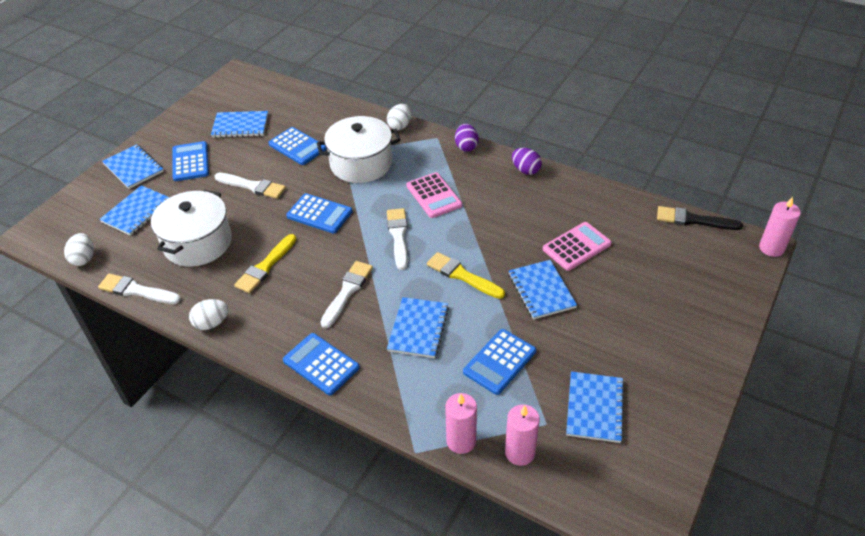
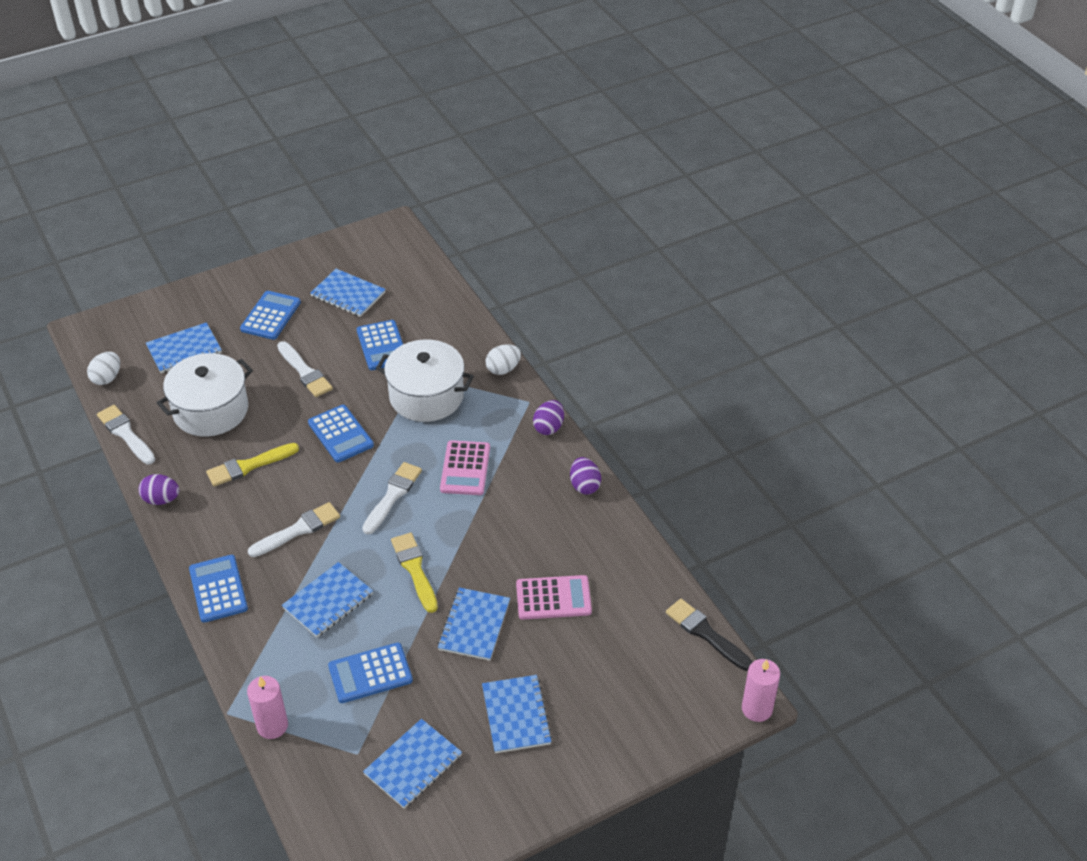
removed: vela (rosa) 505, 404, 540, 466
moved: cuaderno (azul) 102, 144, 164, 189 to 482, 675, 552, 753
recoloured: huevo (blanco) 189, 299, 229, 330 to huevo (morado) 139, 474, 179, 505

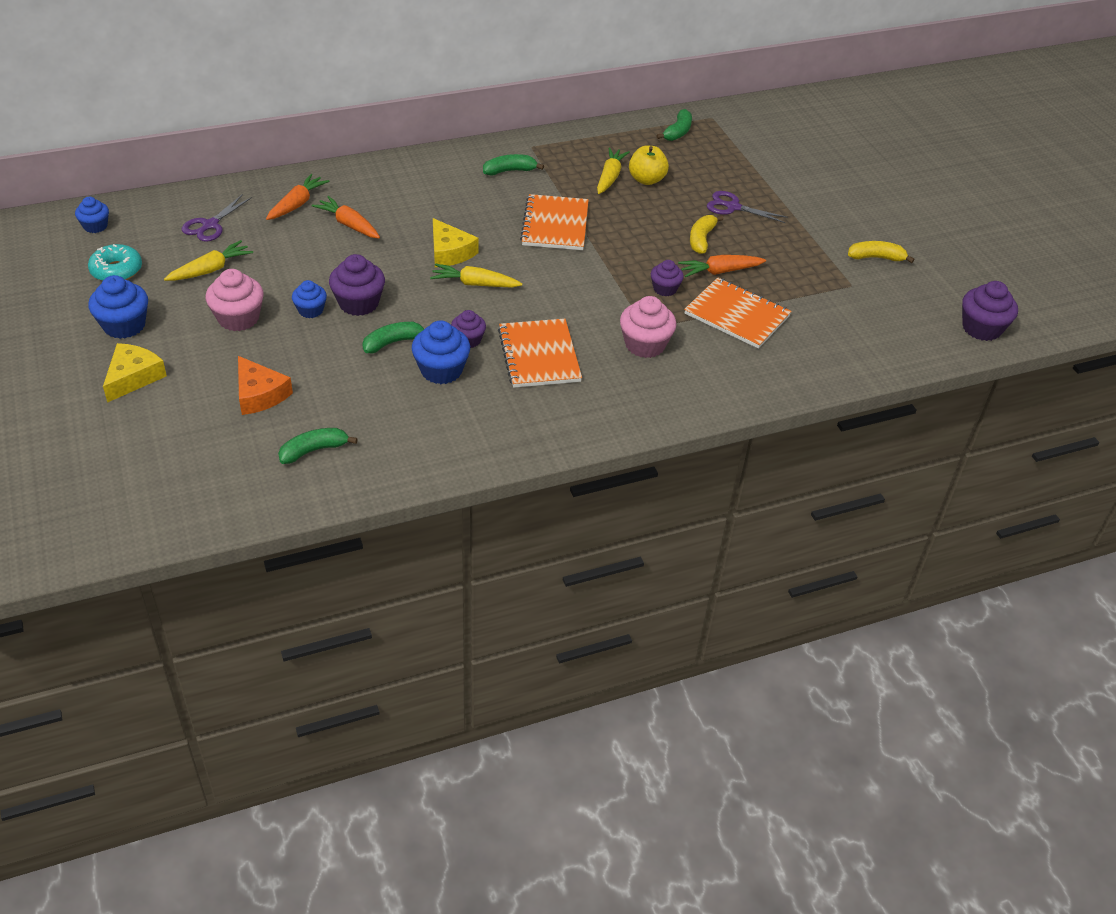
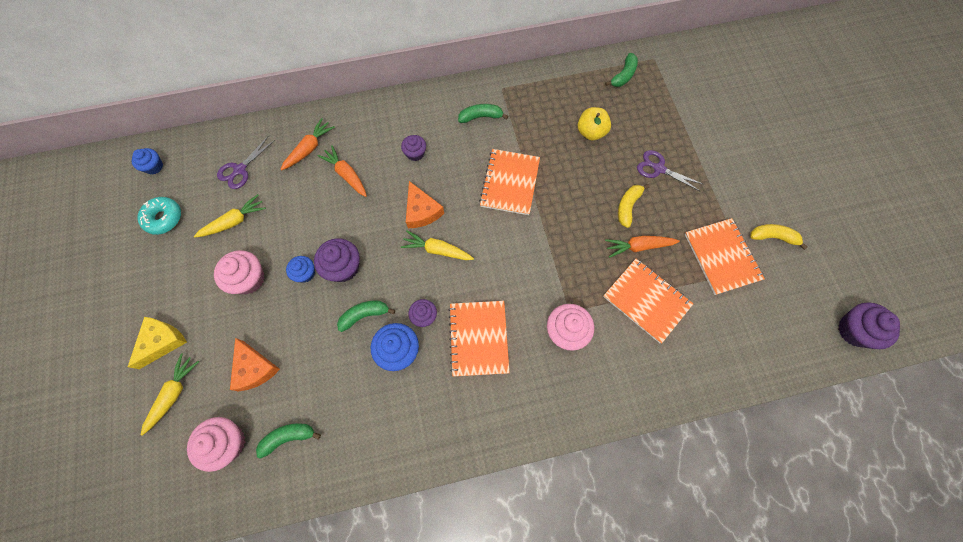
removed: magdalena (azul) 88, 275, 148, 339
added: magdalena (rosa) 187, 417, 245, 472; cuaderno (naranja) 685, 218, 765, 295
moved: zanahoria (amarillo) 597, 147, 630, 194 to 141, 353, 199, 436; magdalena (morado) 651, 260, 684, 296 to 401, 135, 426, 161
recoloured: queso (amarillo) 433, 218, 478, 267 to queso (naranja) 406, 181, 444, 228

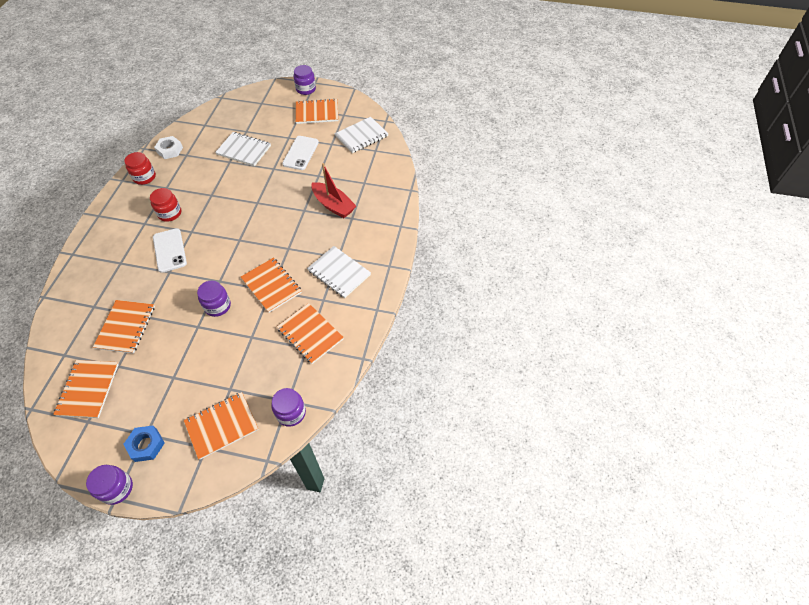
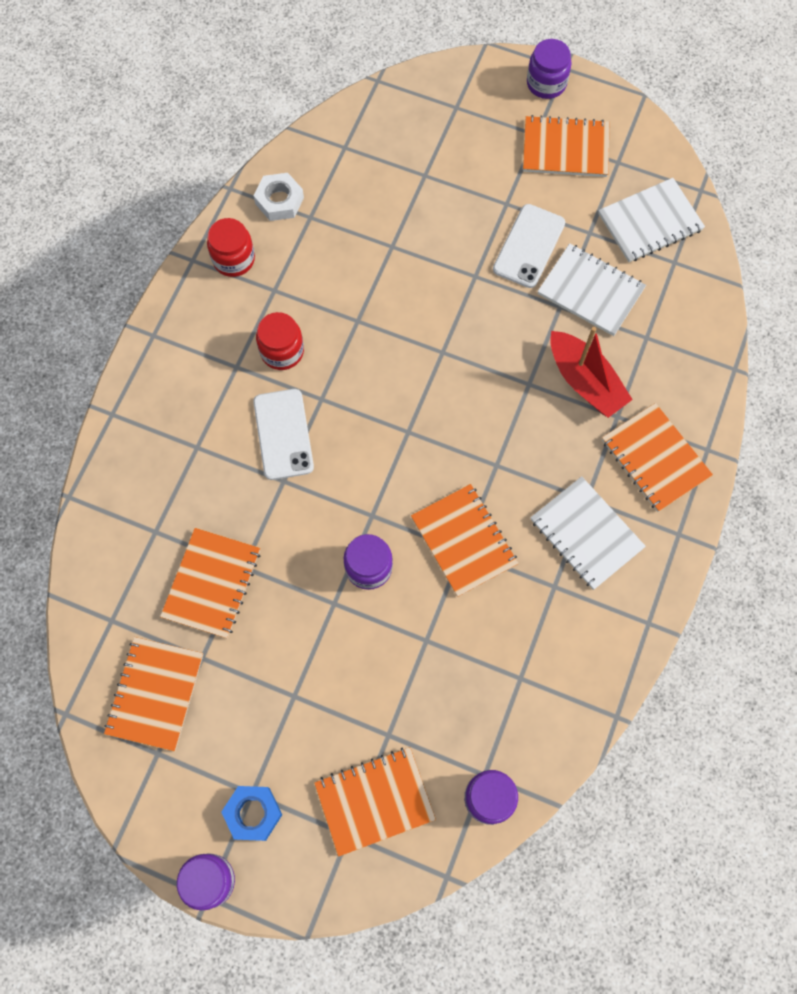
moved: cuaderno (blanco) 215, 132, 271, 166 to 537, 243, 646, 336; cuaderno (naranja) 277, 303, 344, 364 to 602, 403, 713, 512

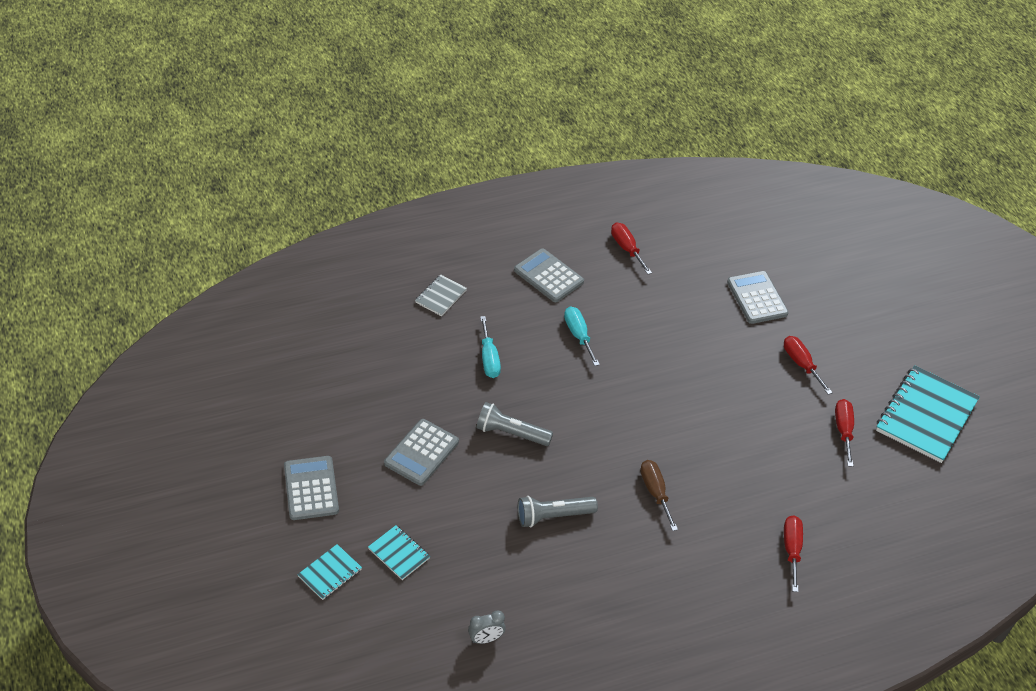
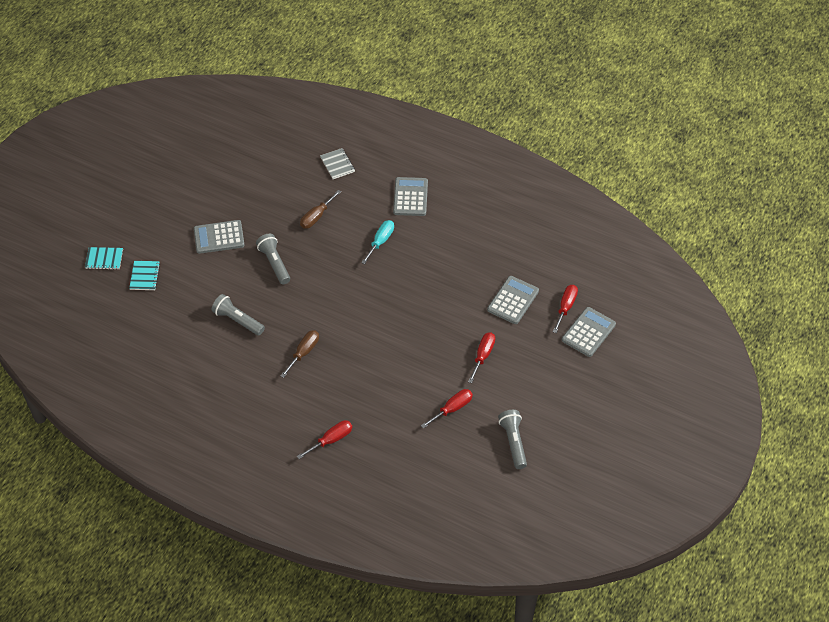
removed: despertador (gris) 468, 611, 506, 644
moved: calculadora (gris) 284, 456, 339, 520 to 562, 307, 616, 357; destornillador (rojo) 611, 222, 652, 274 to 553, 285, 578, 333
replaced: cuaderno (turquesa) 876, 365, 980, 463 to lámpara de mano (gris) 498, 410, 527, 469
recoloured: destornillador (turquesa) 480, 316, 501, 378 to destornillador (marrón) 300, 190, 341, 229
turned: cuaderno (gris) 415, 274, 467, 316 = 320, 148, 355, 179 75 degrees clockwise

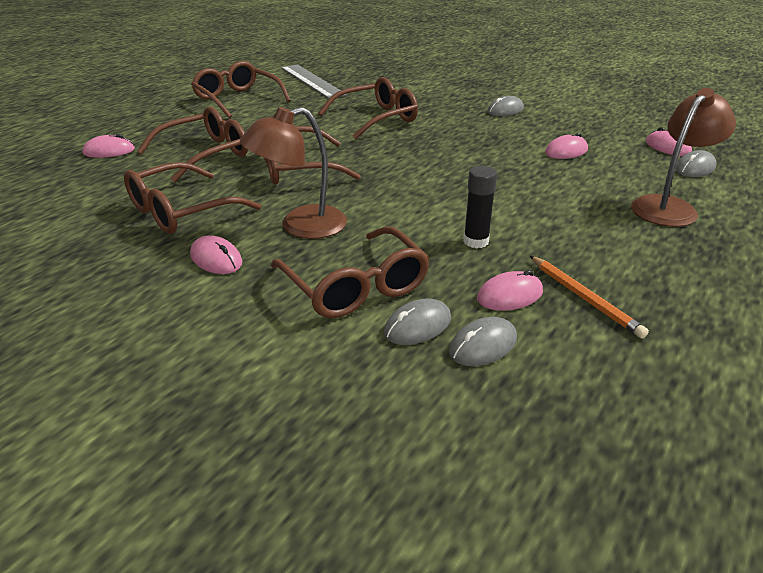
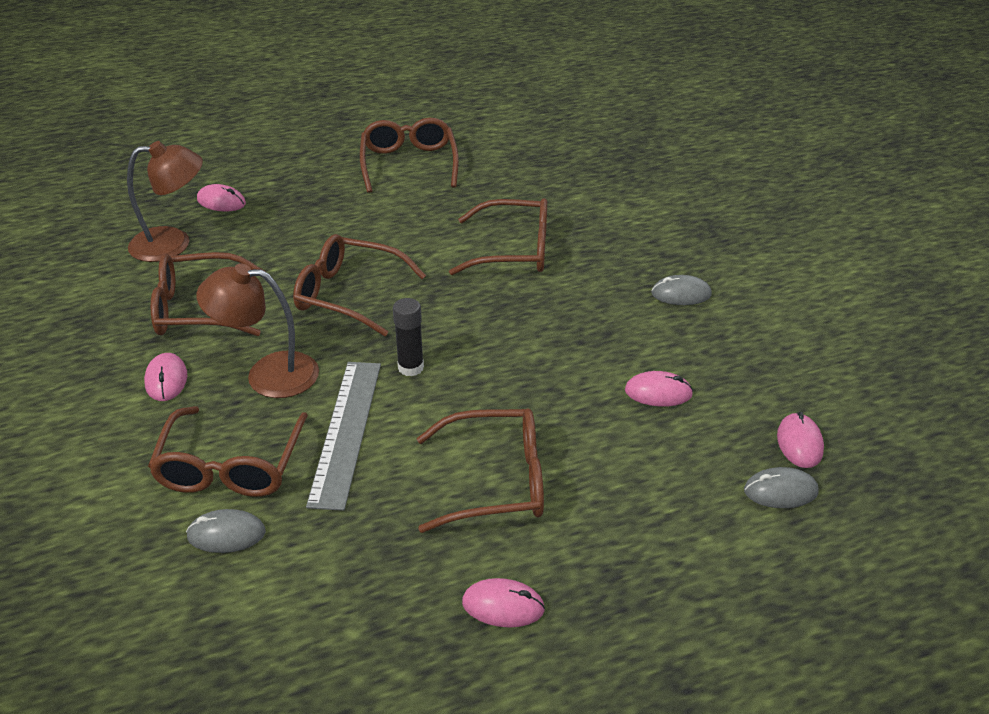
removed: ratón (gris) 449, 317, 517, 366; lápiz (naranja) 530, 256, 649, 339
moved: gafas (marrón) 137, 107, 248, 182 to 417, 408, 544, 533; regla (gris) 281, 64, 347, 99 to 306, 362, 381, 511; barra de pegamento (negro) 463, 166, 497, 248 to 393, 298, 424, 377; ratón (rosa) 477, 270, 543, 311 to 462, 578, 545, 628; lámpara (marrón) 631, 88, 736, 227 to 127, 141, 203, 262

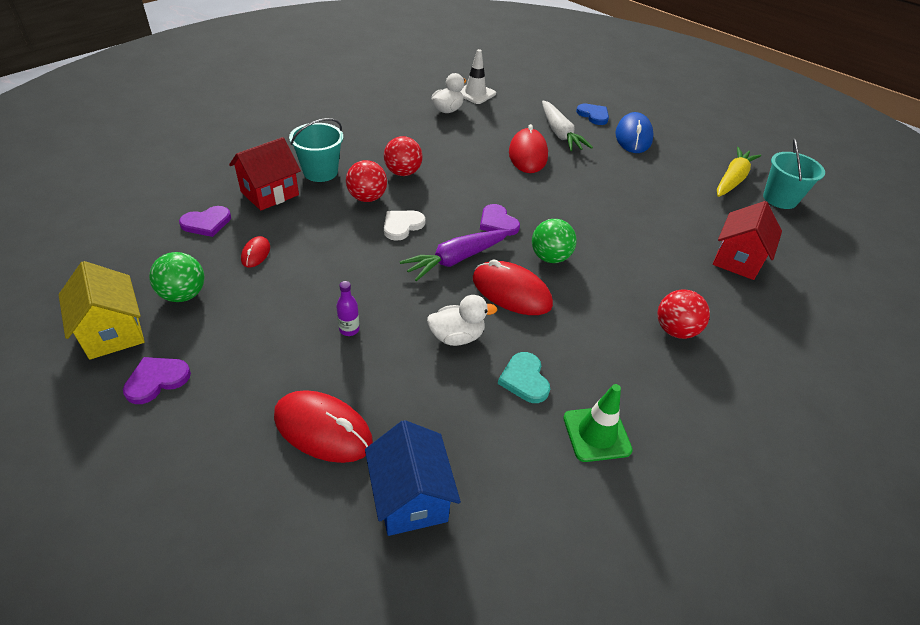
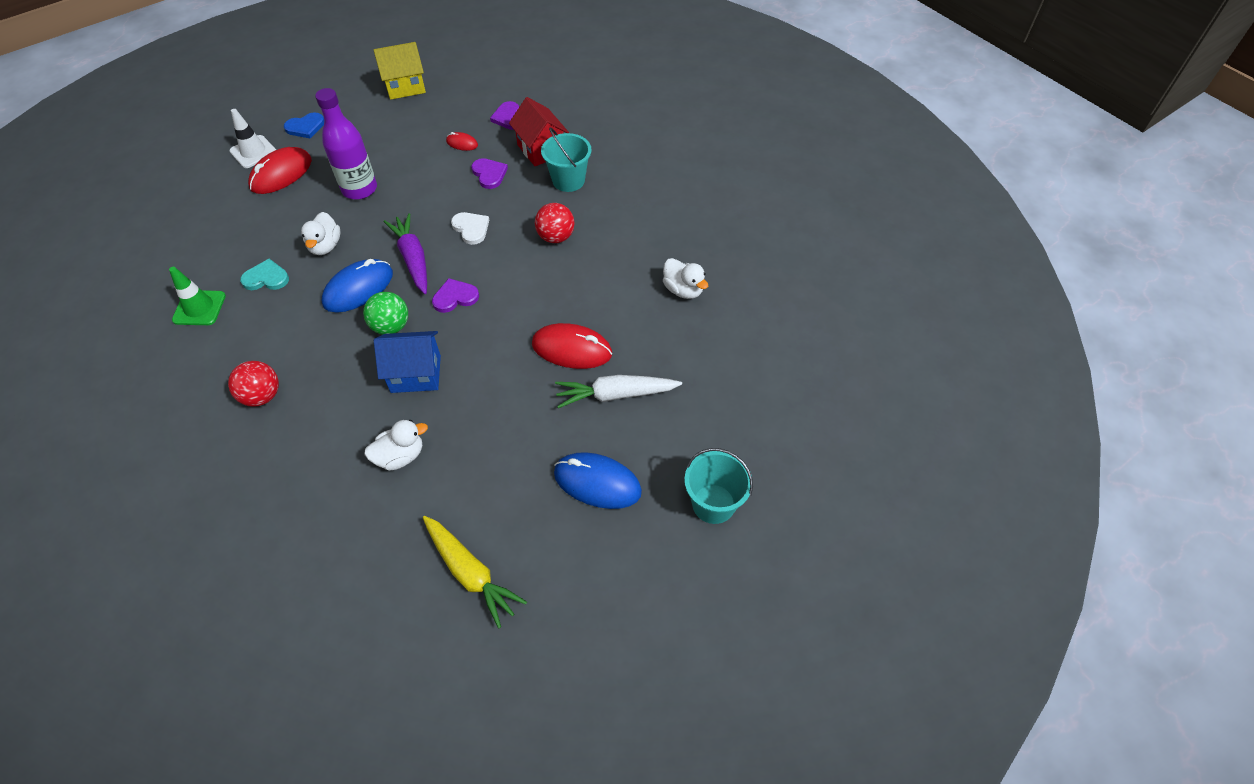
removed: pelota (verde) 149, 252, 205, 302; pelota (rojo) 346, 160, 387, 202; casa (rojo) 713, 201, 782, 280
added: pato (blanco) 364, 420, 428, 471
moved: corazón (morado) 123, 357, 191, 404 to 471, 158, 508, 189; casa (azul) 365, 420, 461, 536 to 374, 331, 441, 393; cono de tráfico (blanco) 460, 49, 496, 104 to 230, 109, 276, 168; corazón (azul) 576, 104, 609, 125 to 284, 112, 324, 139; balde (turquesa) 763, 139, 825, 209 to 684, 448, 753, 524
recoloured: ratón (rojo) 473, 259, 553, 315 to ratón (azul) 322, 259, 393, 313
resized: botella (morado) 336, 281, 360, 336 = 315, 88, 377, 200 x2.37

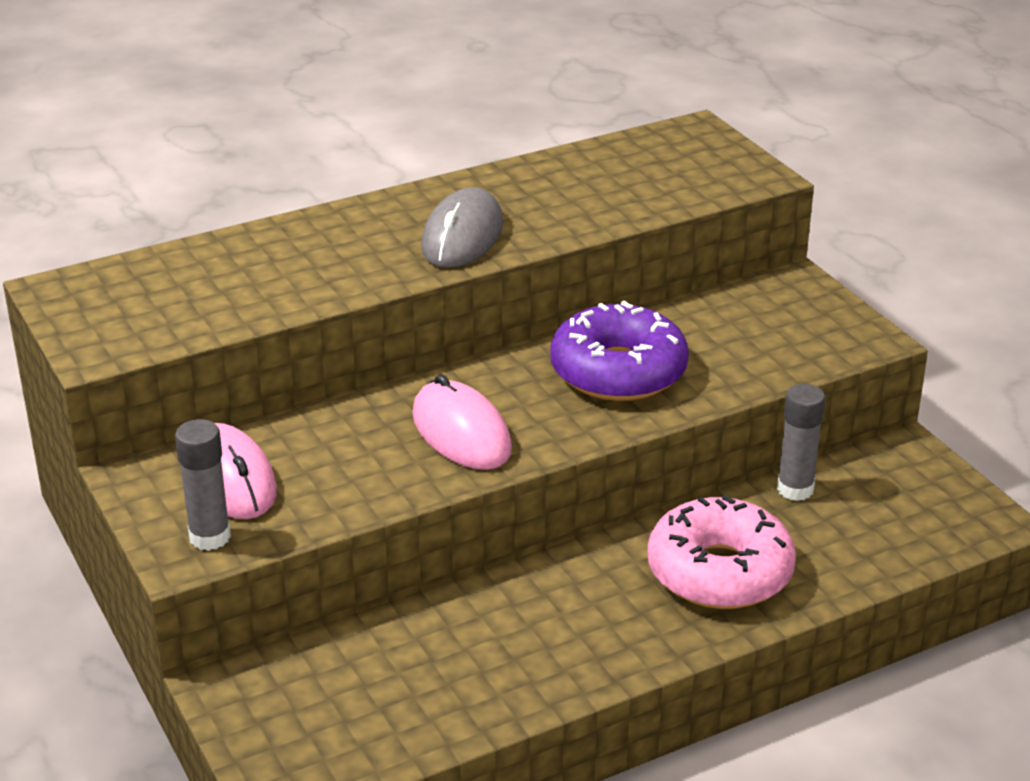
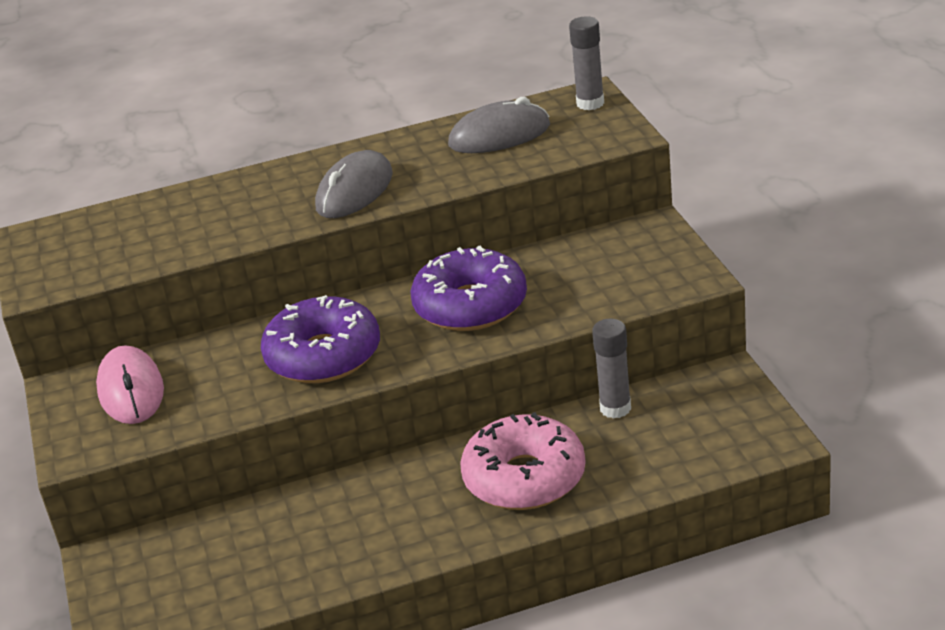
added: ratón (gris) 448, 97, 550, 153
moved: barra de pegamento (gris) 175, 419, 231, 551 to 569, 17, 604, 110
replaced: ratón (rosa) 412, 374, 512, 470 to rosquilla (morado) 261, 295, 380, 383

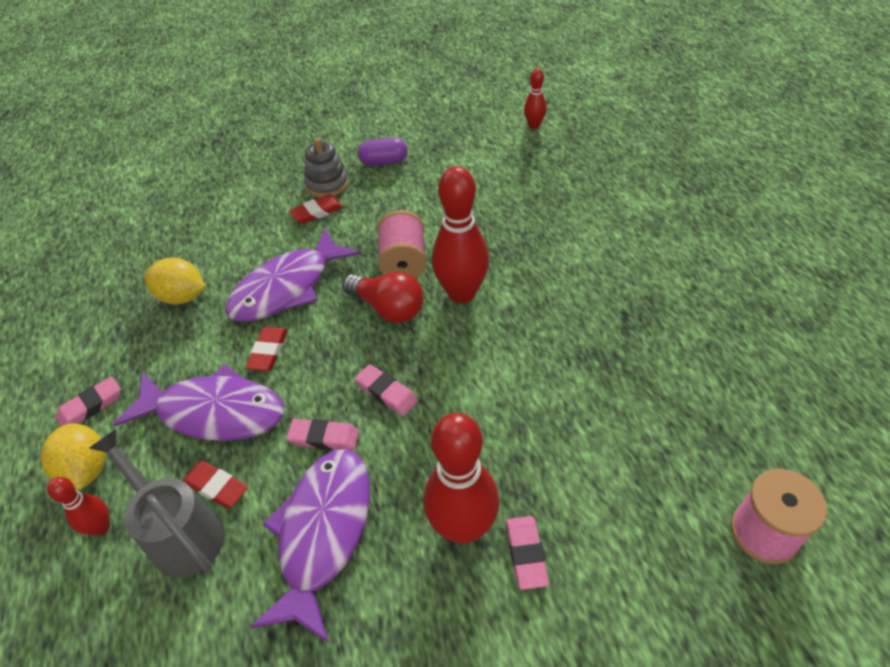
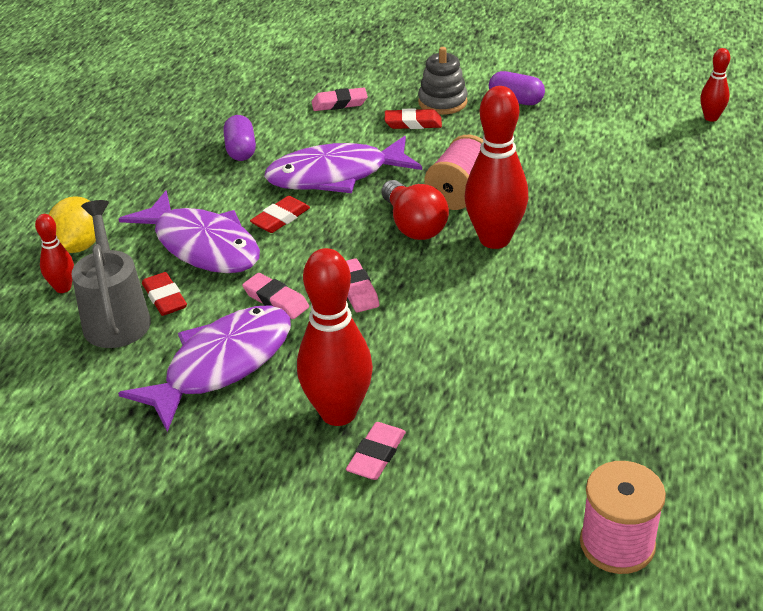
moved: goma de borrar (rosa) 56, 376, 121, 426 to 312, 87, 368, 111
replaced: limón (amarillo) 144, 258, 205, 305 to cápsula (morado) 223, 115, 256, 161

